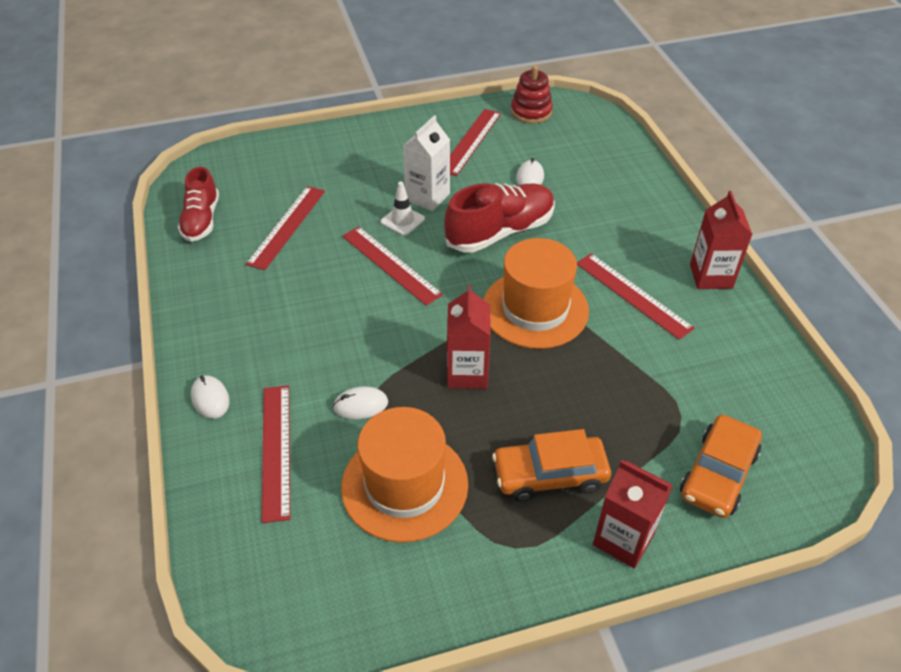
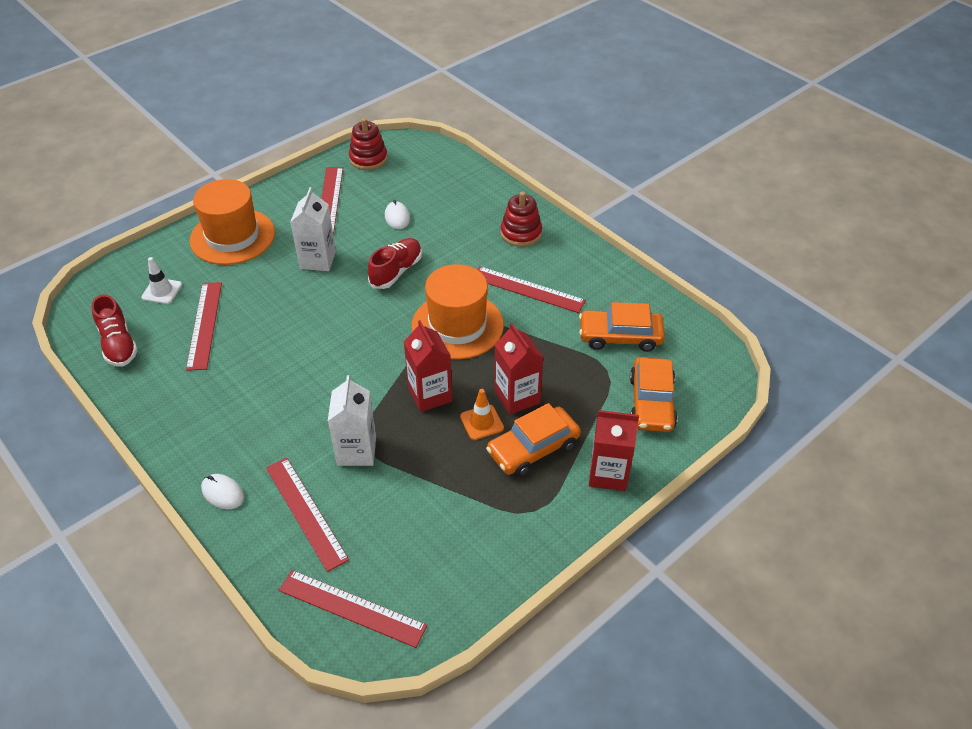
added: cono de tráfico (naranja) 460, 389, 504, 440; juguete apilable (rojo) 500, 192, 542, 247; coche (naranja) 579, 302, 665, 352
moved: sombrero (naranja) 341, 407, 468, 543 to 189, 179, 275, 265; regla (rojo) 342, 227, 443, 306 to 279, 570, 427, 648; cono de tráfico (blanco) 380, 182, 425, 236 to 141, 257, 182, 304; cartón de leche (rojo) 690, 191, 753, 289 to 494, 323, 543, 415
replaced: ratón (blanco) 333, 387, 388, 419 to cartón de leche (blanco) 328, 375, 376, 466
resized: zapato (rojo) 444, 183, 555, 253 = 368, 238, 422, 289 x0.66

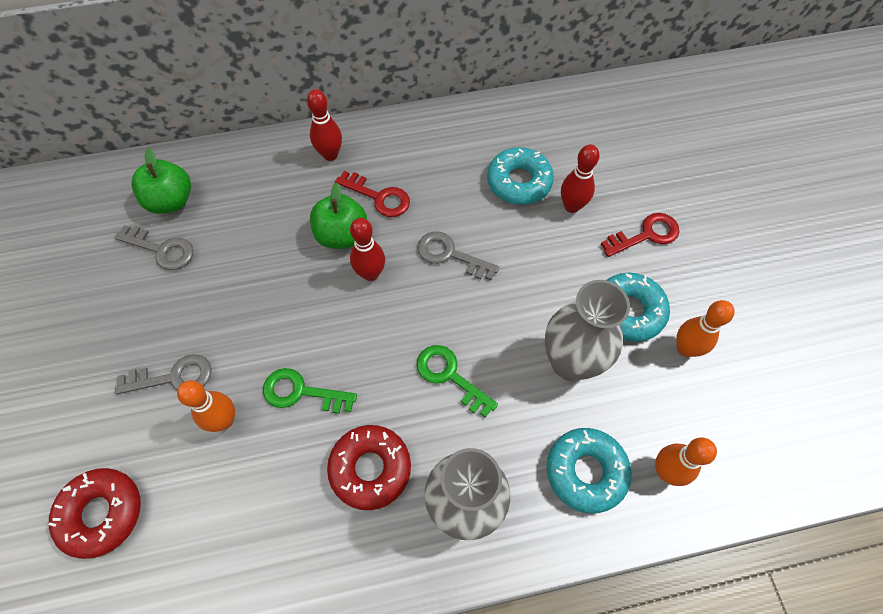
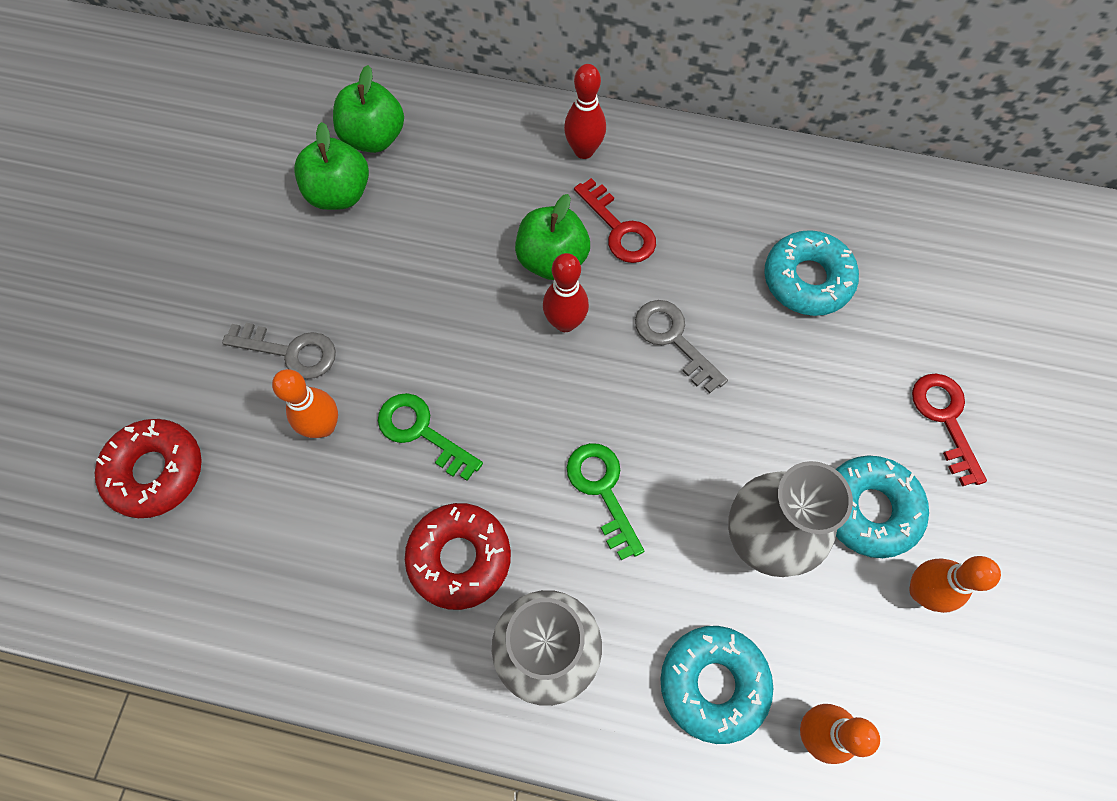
removed: bolo (rojo) 561, 144, 600, 213
replaced: llave (gris) 114, 225, 193, 270 to manzana (verde) 294, 122, 369, 210
turned: llave (rojo) 601, 213, 679, 257 = 912, 374, 987, 486 105 degrees counterclockwise

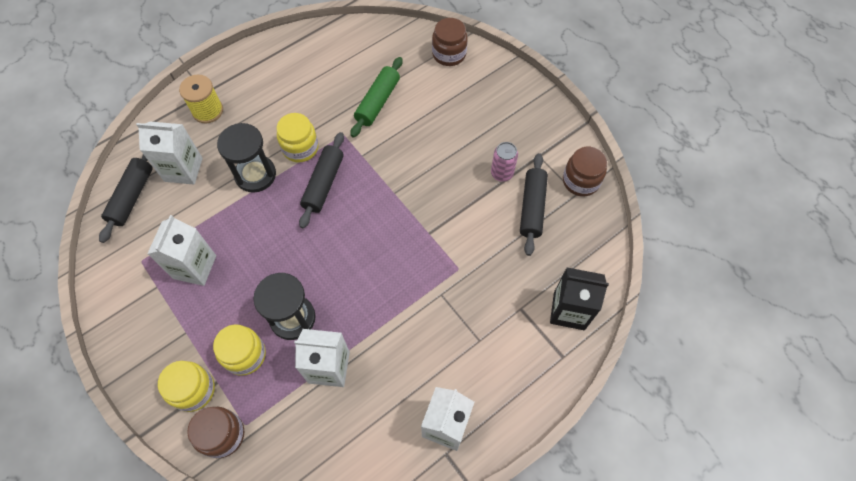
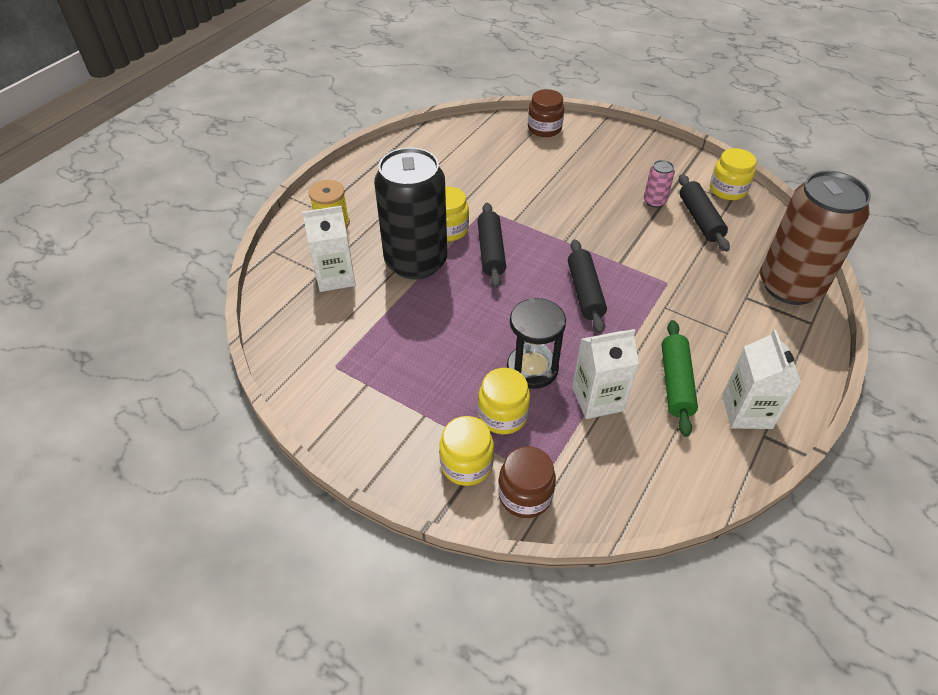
removed: cartón de leche (blanco) 147, 215, 216, 286
moved: rodillo (negro) 99, 154, 152, 243 to 568, 239, 607, 334; rodillo (verde) 350, 57, 402, 138 to 662, 320, 698, 437
replaced: reloj de arena (negro) 217, 123, 276, 193 to lata (negro) 374, 147, 447, 279; cartón de leche (negro) 550, 268, 609, 330 to lata (marrón) 760, 170, 871, 305
recoloured: tarro (marrón) 563, 147, 607, 197 to tarro (amarillo) 710, 148, 757, 200

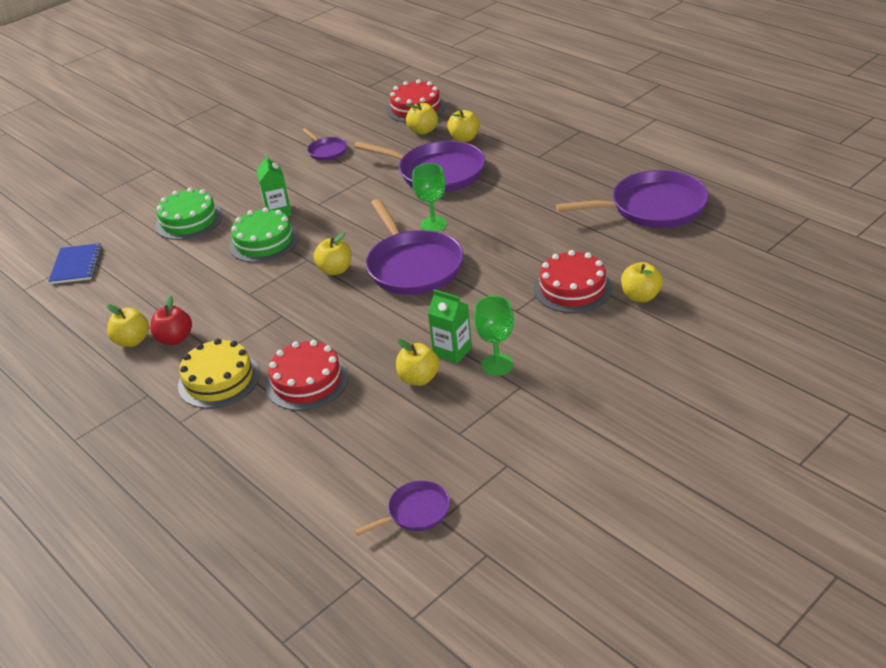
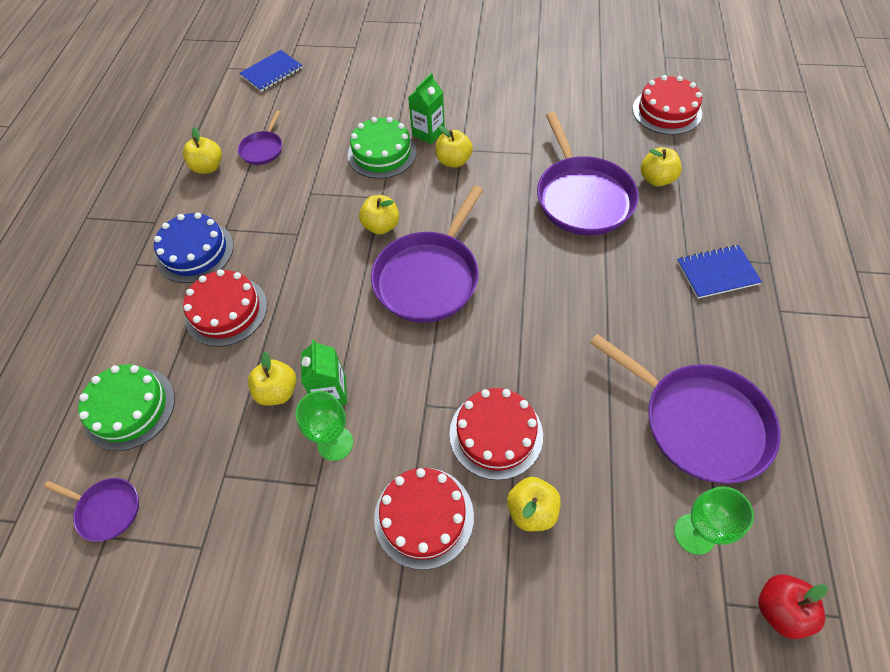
added: tarta (rojo) 374, 468, 474, 570; cuaderno (azul) 677, 245, 762, 299
moved: manzana (rojo) 151, 295, 192, 345 to 758, 574, 828, 639; tarta (verde) 155, 188, 223, 240 to 78, 364, 175, 451; sartén (morado) 303, 128, 347, 161 to 238, 110, 282, 165; manzana (amarillo) 406, 102, 438, 135 to 436, 125, 473, 168; copa (verde) 412, 163, 447, 232 to 674, 486, 754, 555
recoloured: tarta (amarillo) 178, 339, 260, 408 to tarta (azul) 154, 212, 234, 283

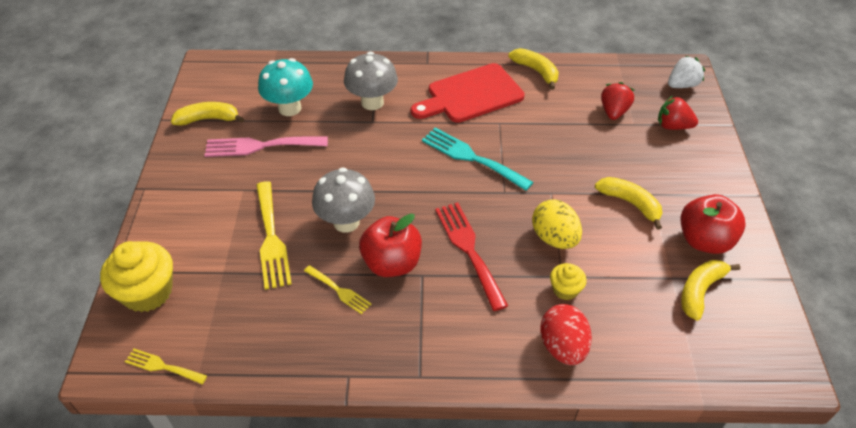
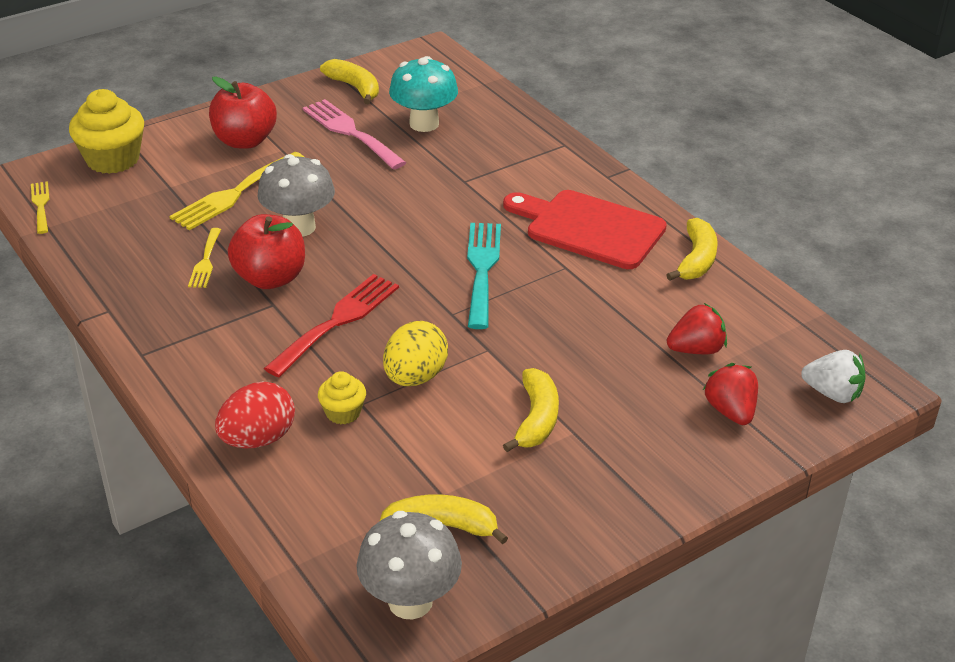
moved: seta (gris) 344, 52, 398, 110 to 356, 511, 462, 619; manzana (rojo) 680, 194, 746, 254 to 209, 76, 277, 149

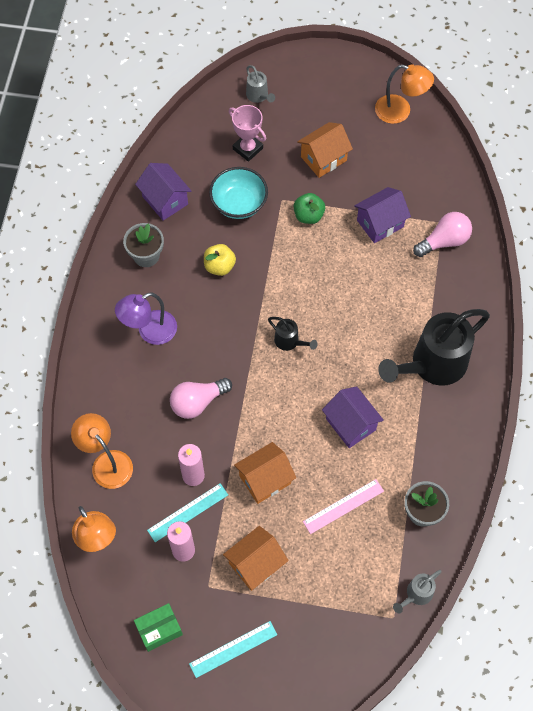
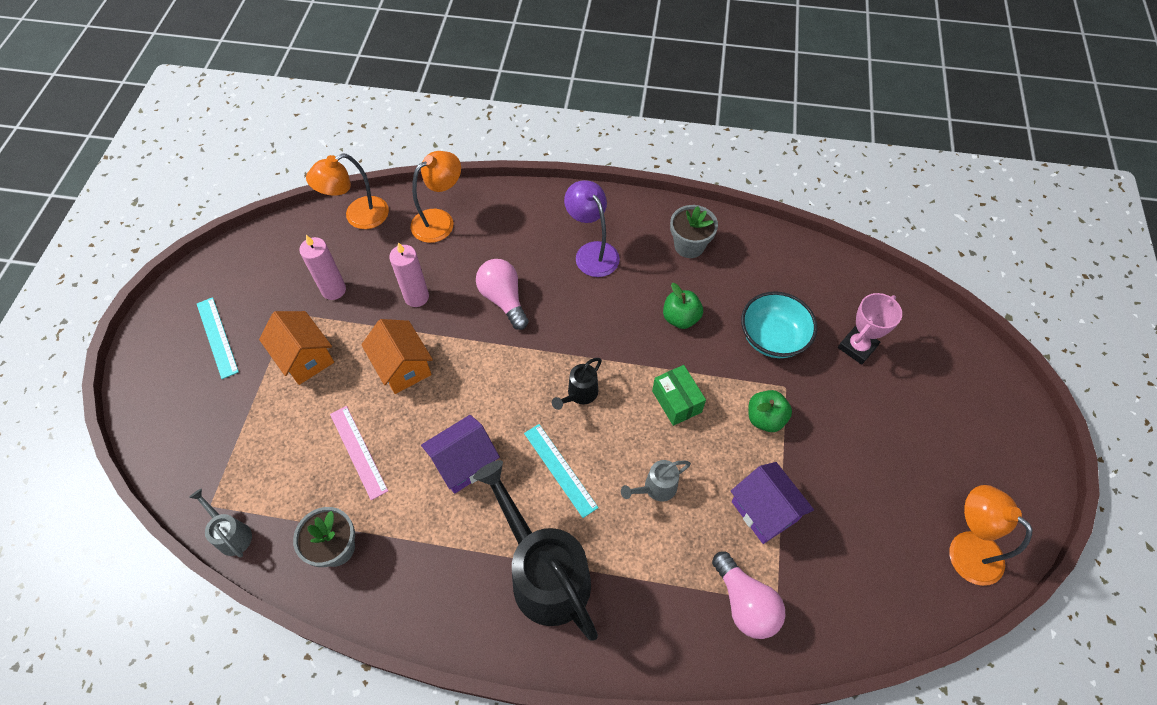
removed: casa (morado) 135, 163, 191, 221; casa (naranja) 297, 122, 353, 178
moved: caja (verde) 134, 603, 183, 652 to 652, 365, 706, 426; regla (turquesa) 147, 483, 228, 542 to 524, 424, 599, 518; regadera (gris) 246, 65, 275, 103 to 621, 460, 691, 502
recoloured: manzana (amarillo) 204, 244, 236, 276 to manzana (verde) 663, 283, 703, 329
turned: lámpara (naranja) 375, 64, 434, 124 = 949, 485, 1032, 586 120 degrees clockwise

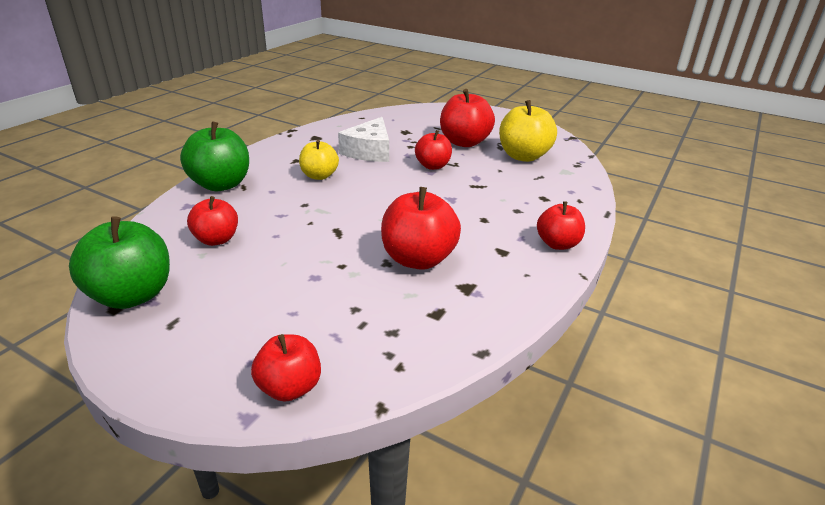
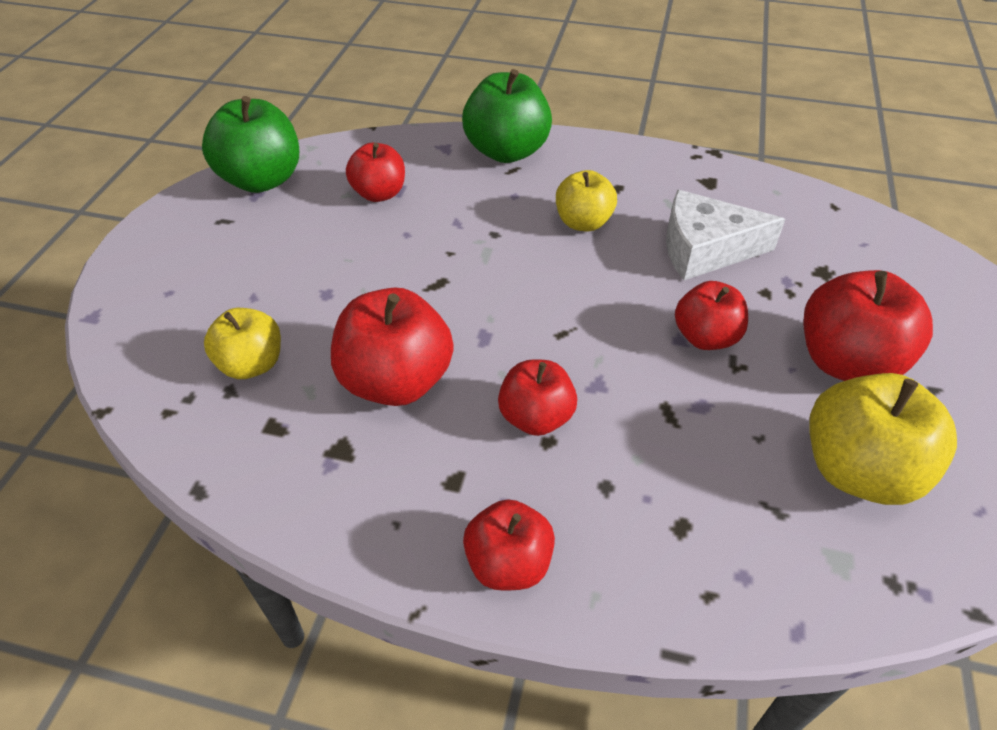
added: manzana (amarillo) 204, 308, 281, 379
moved: manzana (rojo) 251, 334, 321, 402 to 498, 360, 577, 436

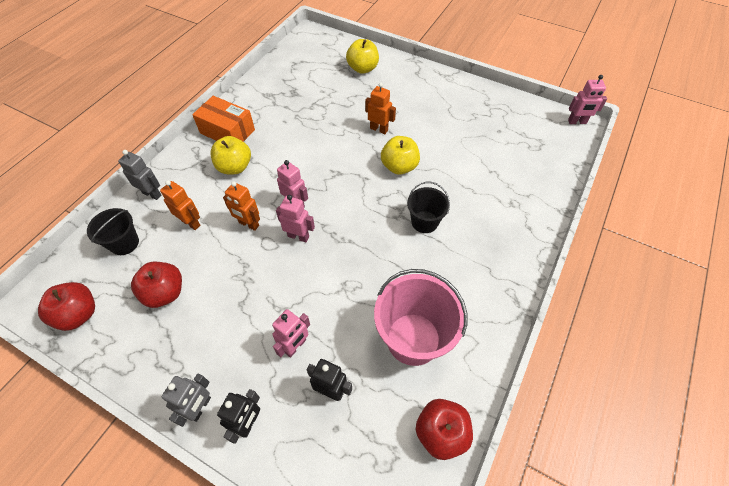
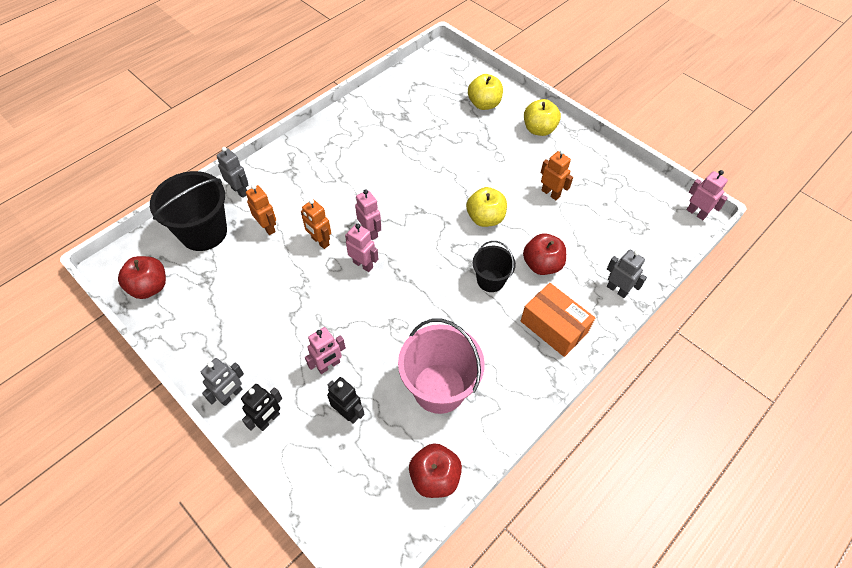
added: robot (gris) 607, 250, 647, 298
moved: manzana (rojo) 131, 262, 182, 308 to 523, 234, 566, 275; caja (naranja) 192, 96, 255, 142 to 521, 283, 595, 357; manzana (amarillo) 210, 136, 251, 175 to 524, 99, 561, 136; robot (naranja) 365, 83, 396, 134 to 541, 150, 573, 200
turned: robot (rosa) 568, 75, 607, 124 = 687, 170, 728, 220 150 degrees counterclockwise
resized: balde (negro) 87, 208, 139, 255 = 150, 171, 227, 251 x1.74

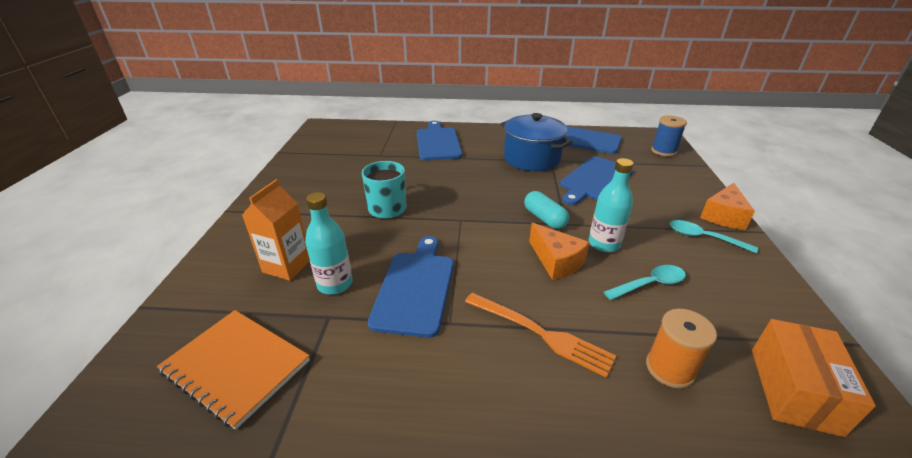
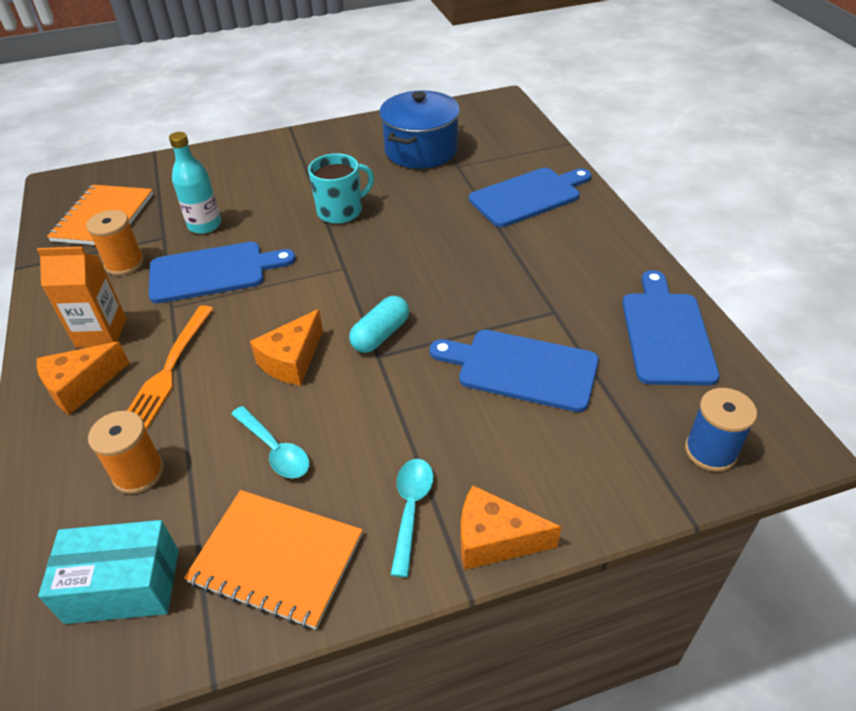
removed: botella (turquesa) 589, 158, 634, 252
added: queso (naranja) 37, 342, 130, 415; carrete (naranja) 86, 210, 144, 275; cuaderno (naranja) 184, 490, 363, 629
moved: cartón de leche (naranja) 242, 179, 310, 281 to 37, 247, 126, 347; olla (azul) 500, 113, 572, 171 to 379, 90, 460, 169
recoloured: caja (naranja) 752, 319, 876, 437 to caja (turquesa) 38, 520, 179, 624

